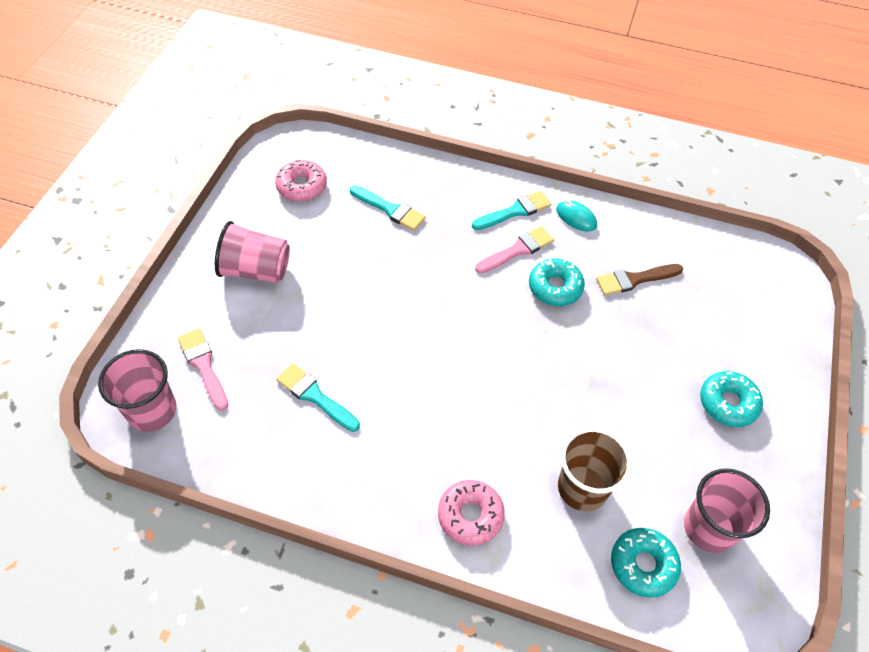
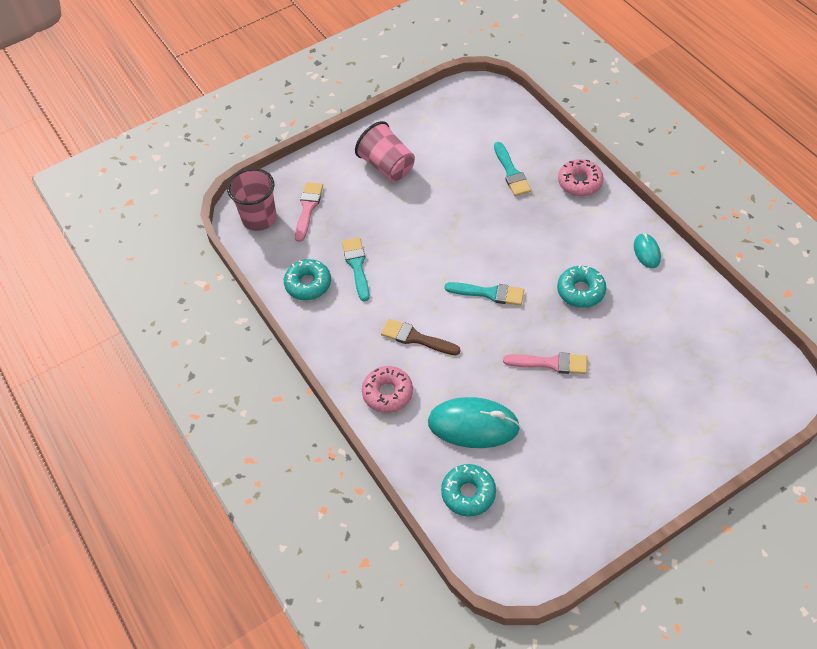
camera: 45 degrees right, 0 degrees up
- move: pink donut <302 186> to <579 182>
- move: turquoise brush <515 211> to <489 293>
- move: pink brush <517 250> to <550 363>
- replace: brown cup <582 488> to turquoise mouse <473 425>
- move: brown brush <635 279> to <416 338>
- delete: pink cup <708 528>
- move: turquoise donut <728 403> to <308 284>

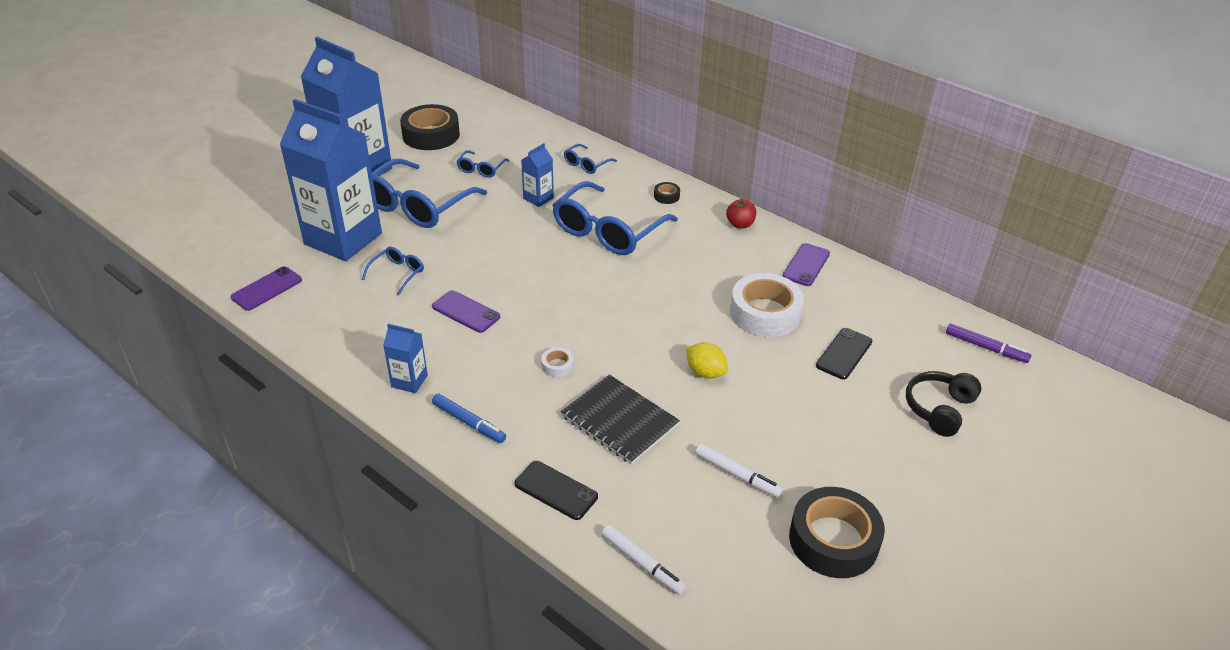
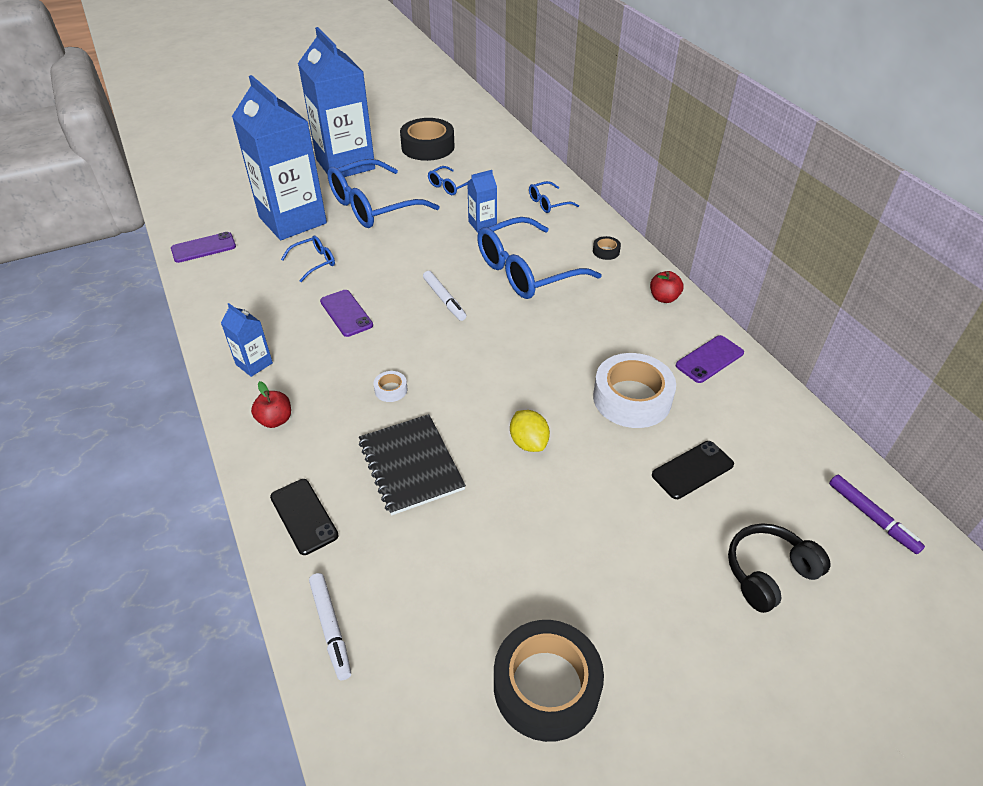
camera: 25 degrees right, 5 degrees up
- replace: blue marker <469 422> to red apple <275 420>
- move: white marker <737 475> to <444 299>

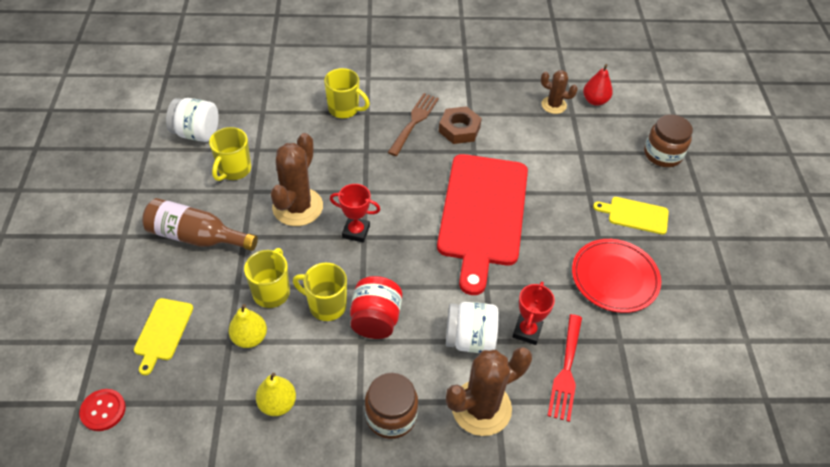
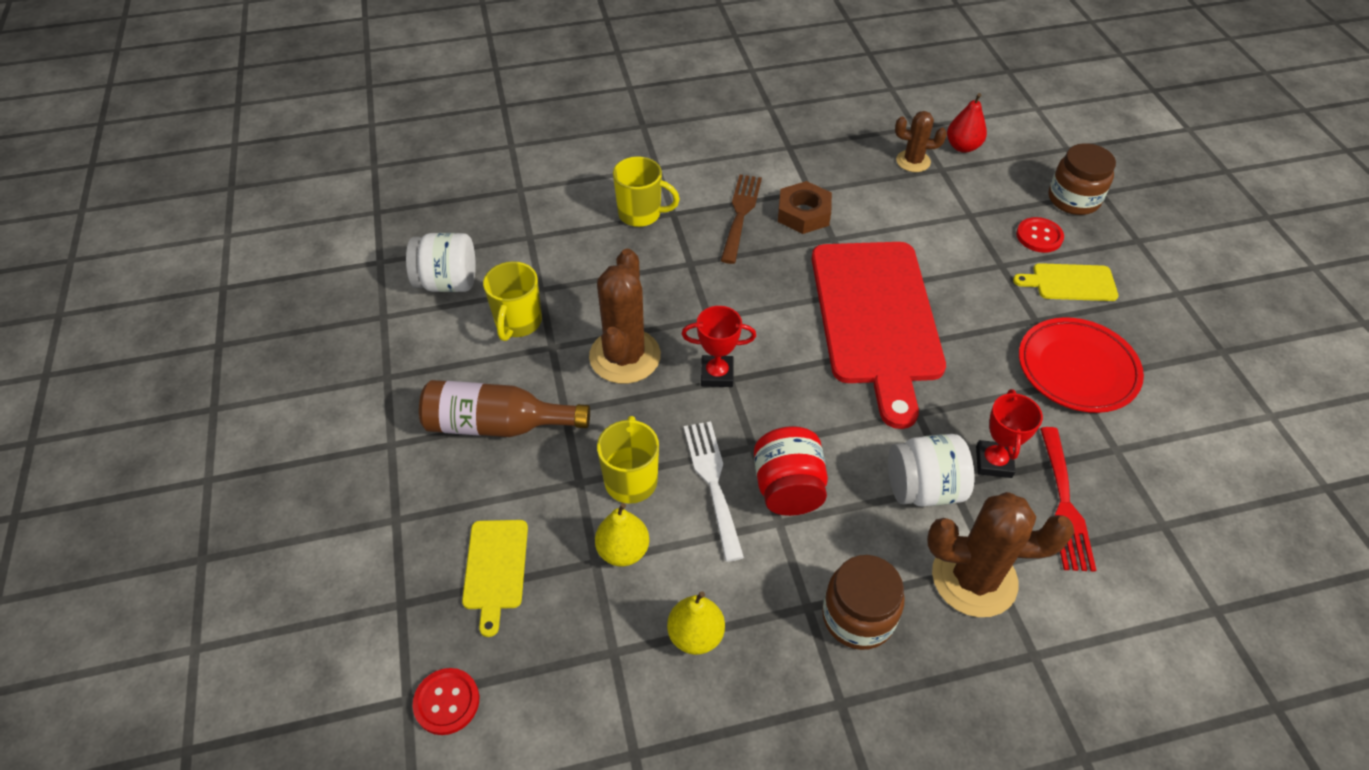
camera: 10 degrees left, 0 degrees up
- replace: yellow mug <326 305> to white fork <713 483>
- rotate: brown cactus <481 408> = <974 578> 45 degrees clockwise
- insert: red button <1039 236>

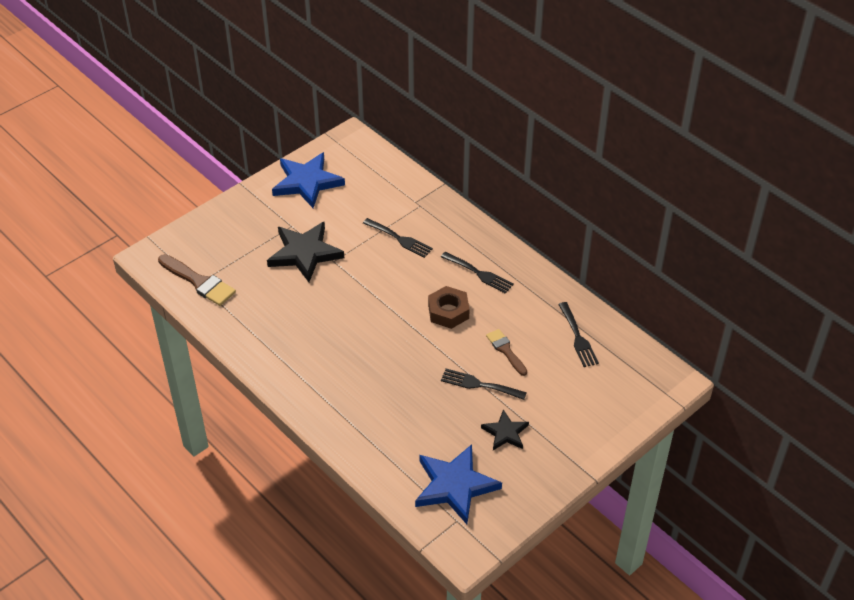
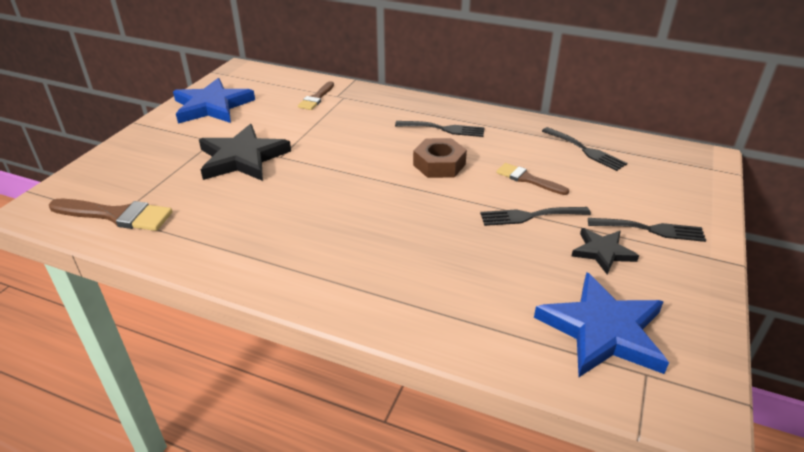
camera: 25 degrees left, 10 degrees down
- move: black fork <400 239> to <651 230>
- insert: brown brush <316 98>

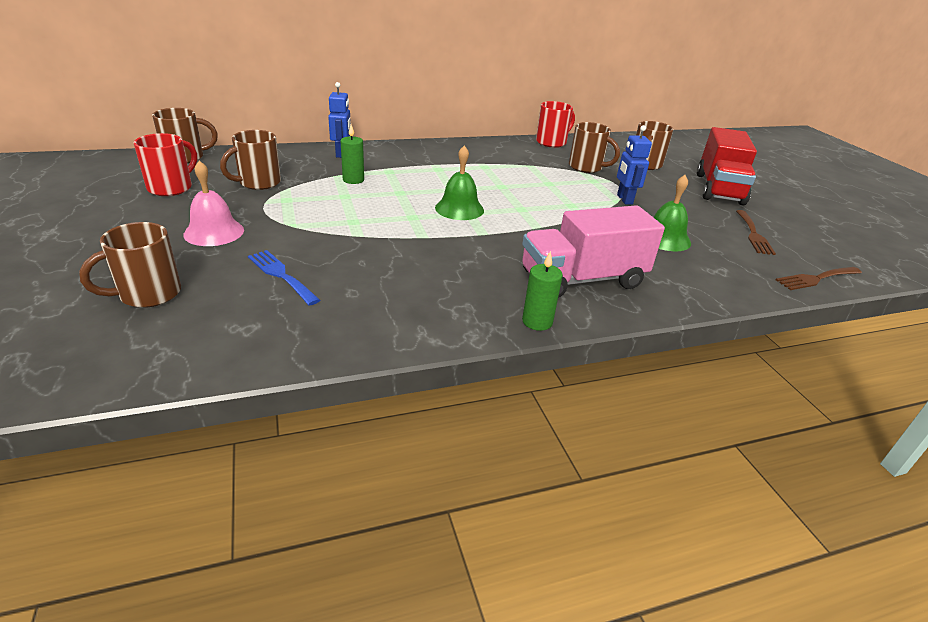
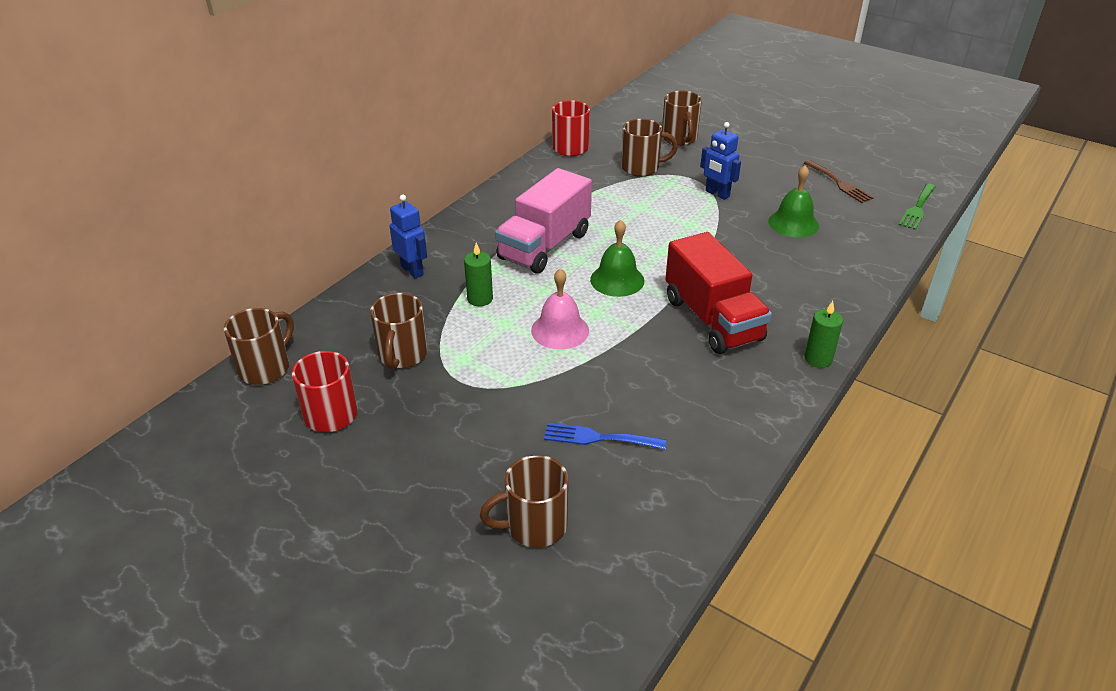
camera: 35 degrees left, 5 degrees up
- rotate: brown mug <148 294> = <534 526> 60 degrees clockwise
- move: pink bell <214 232> to <560 330>
- move: pink truck <582 279> to <544 246>
- move: red truck <719 189> to <712 319>
- recolor: brown fork <816 279> to green fork <917 208>

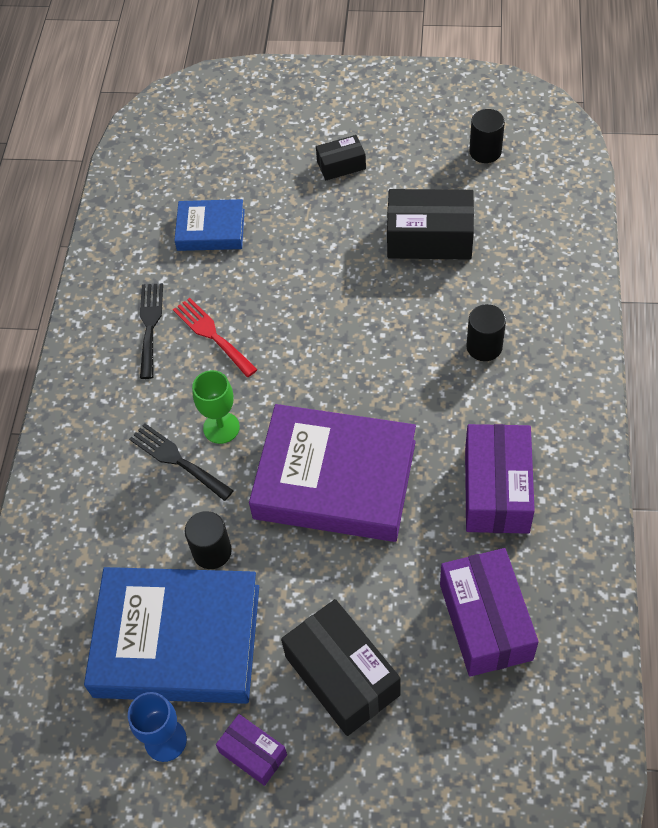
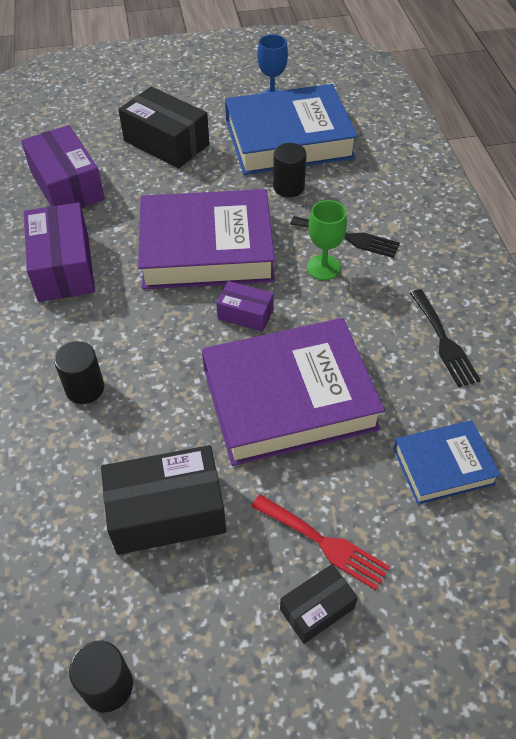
camera: 160 degrees right, 5 degrees down
- move: red fork <212 335> to <324 543>
- move: purple box <253 753> to <245 314>
- insert: purple book <289 398>

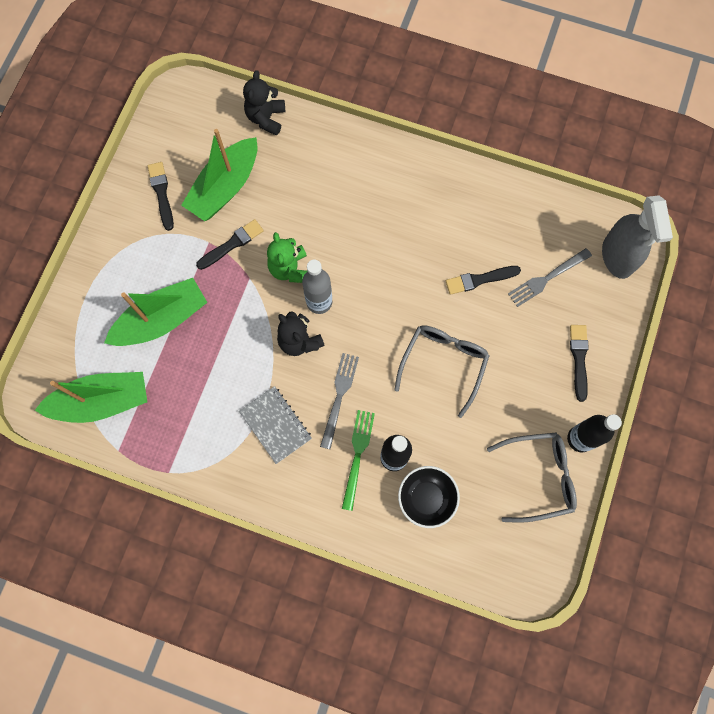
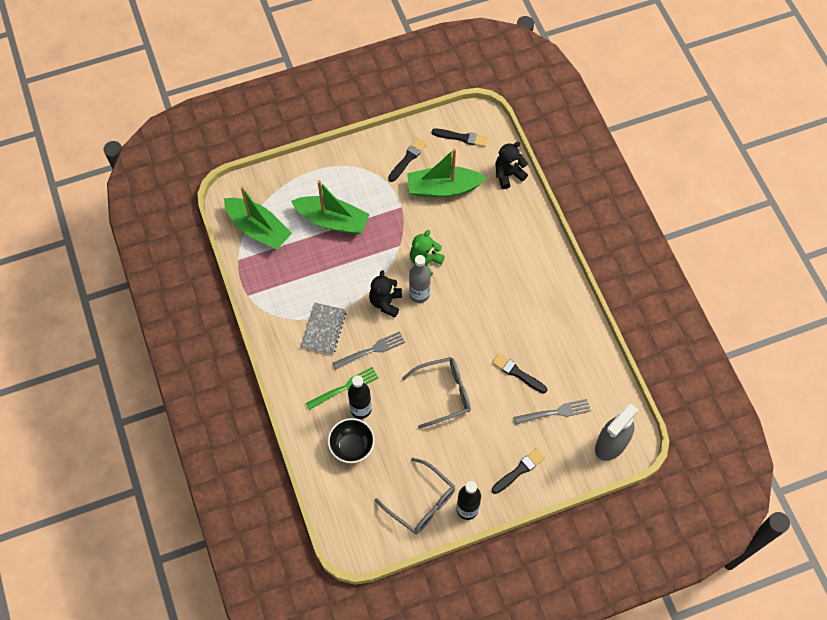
camera: 50 degrees right, 10 degrees down
- move: black brush <232 244> to <461 137>
- rotate: grey fork <546 278> = <555 412> 150 degrees clockwise

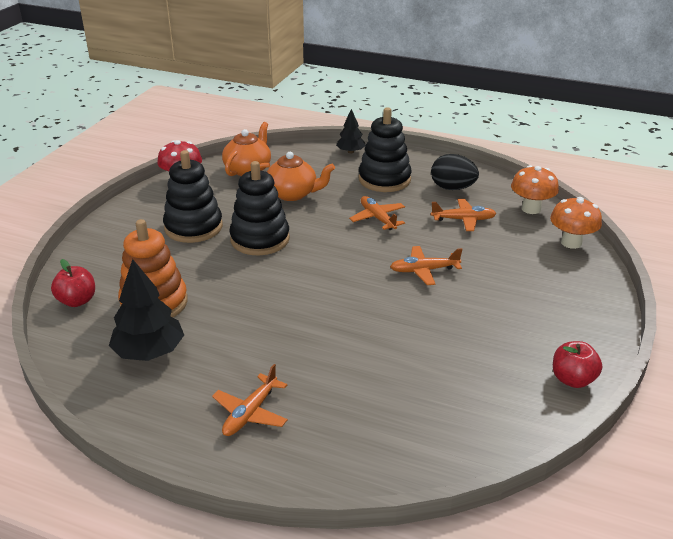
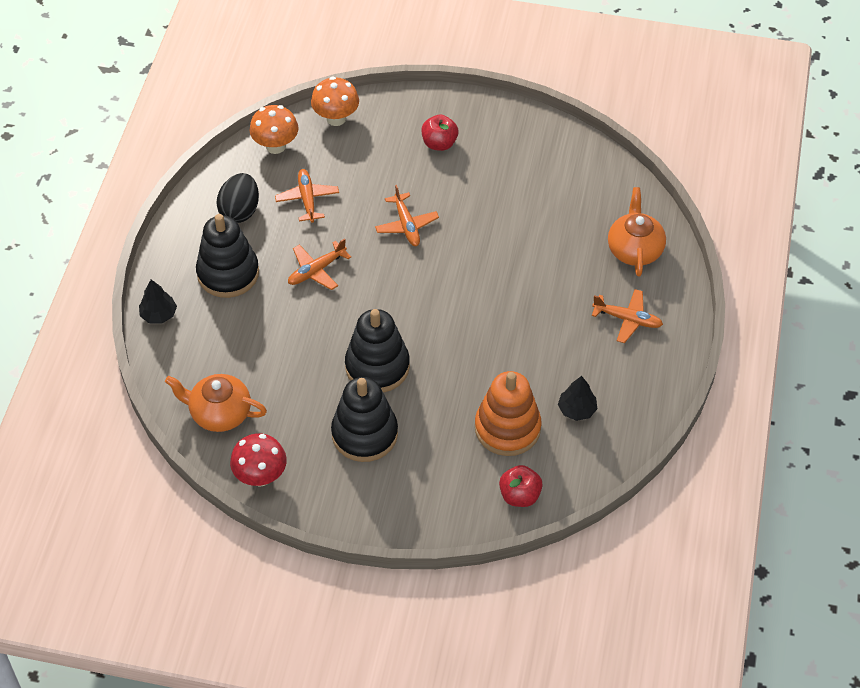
camera: 100 degrees left, 20 degrees up
- resize: black tree <149 352> = <577 409> x0.60
- move: orange teapot <292 194> to <634 249>
- move: red apple <572 379> to <439 143>

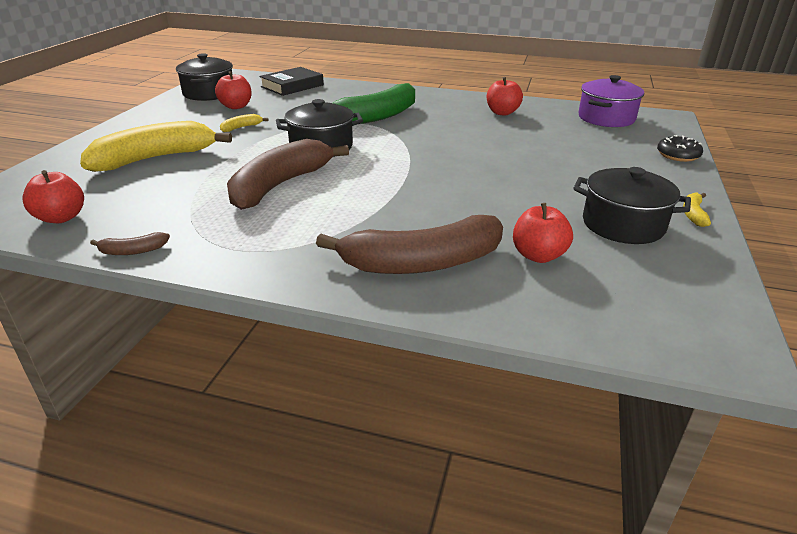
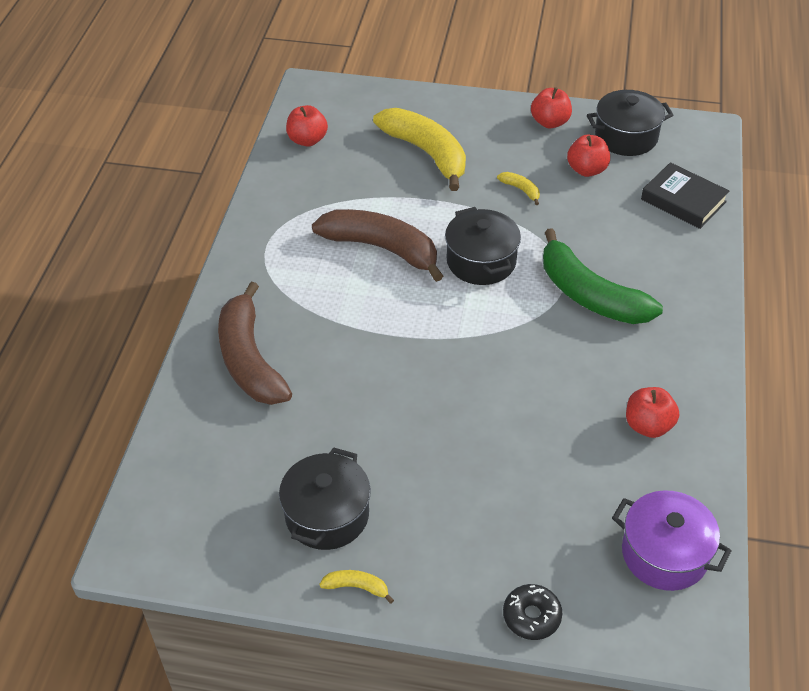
camera: 85 degrees right, 15 degrees up
- delete: brown banana <133 251>
- move: red apple <538 255> to <550 122>

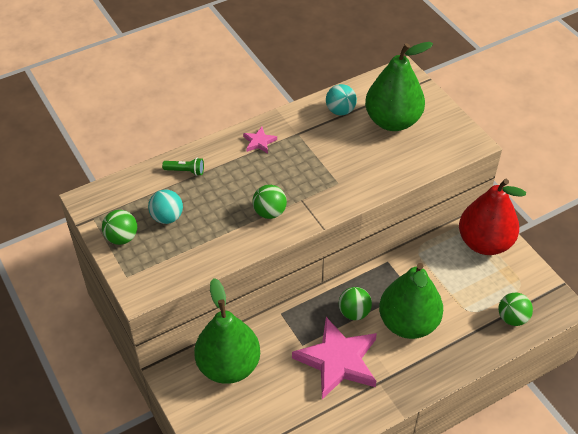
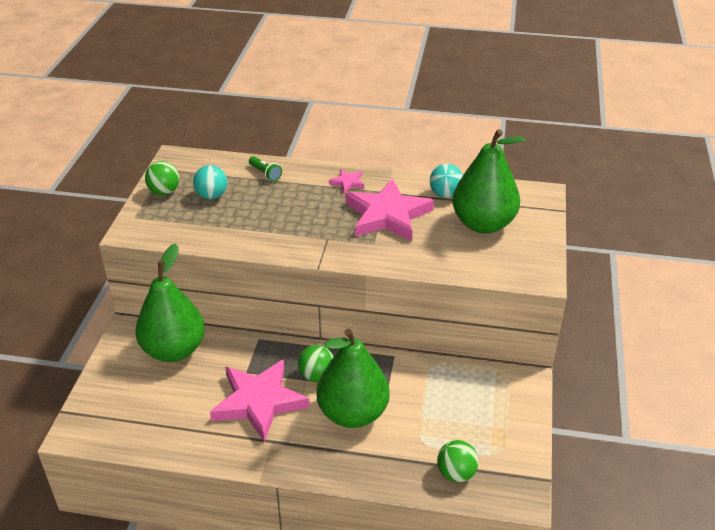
camera: 40 degrees right, 10 degrees down
- delete: green ball <269 212>
- delete: red pear <484 243>
- insert: pink star <387 215>

